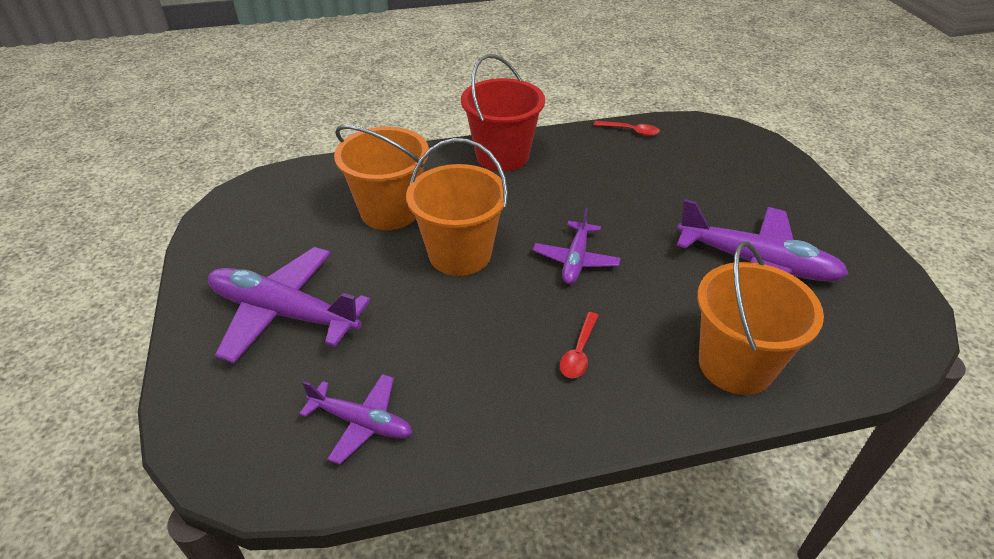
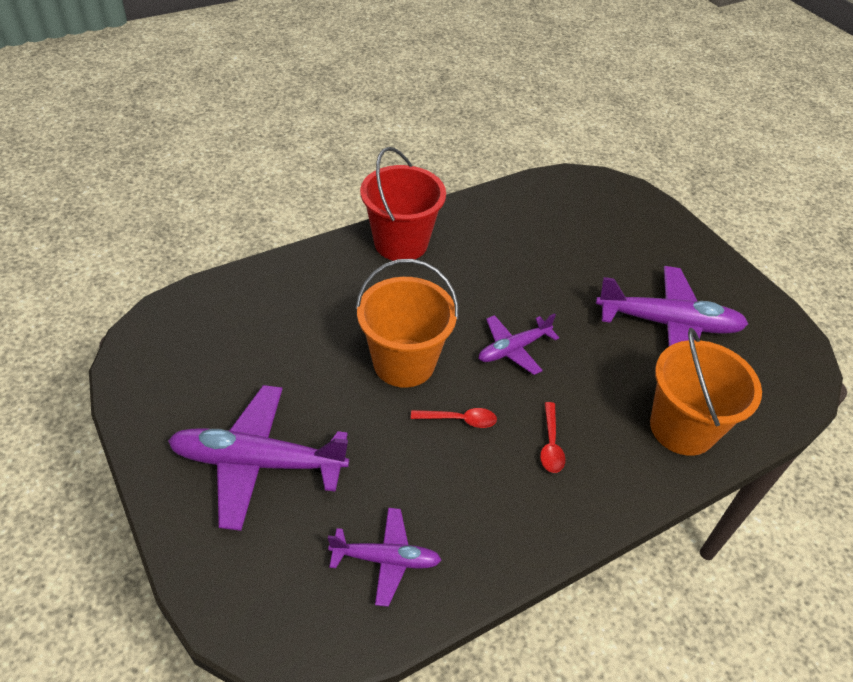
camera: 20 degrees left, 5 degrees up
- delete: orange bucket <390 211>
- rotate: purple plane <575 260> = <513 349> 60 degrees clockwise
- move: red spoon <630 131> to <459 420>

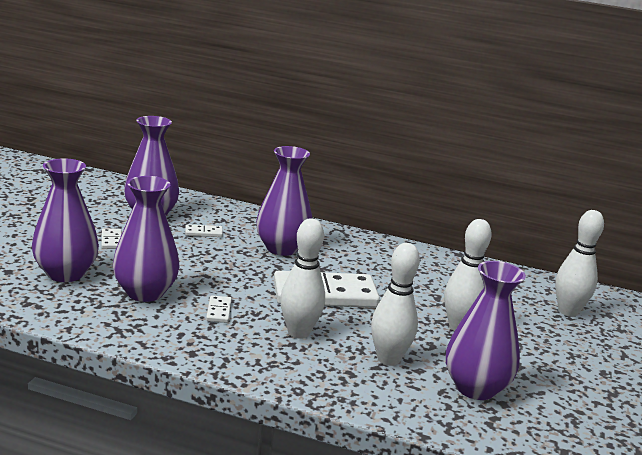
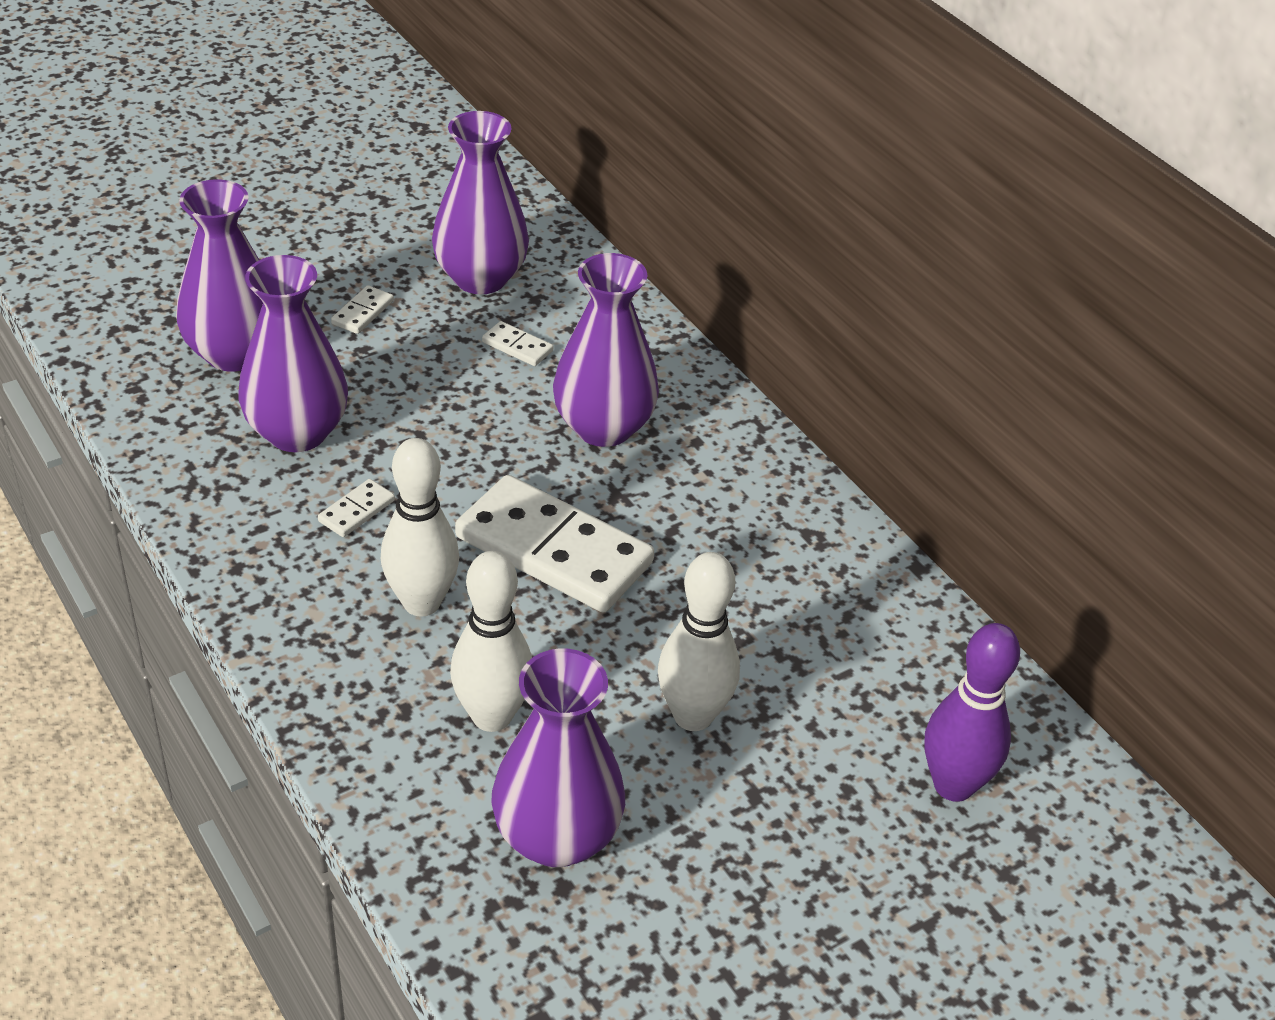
camera: 40 degrees right, 20 degrees up
- recolor: white bowling pin <568 311> to purple bowling pin <953 785>

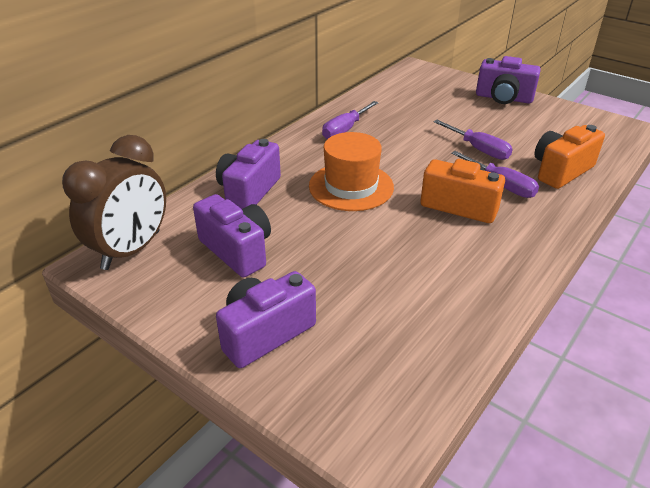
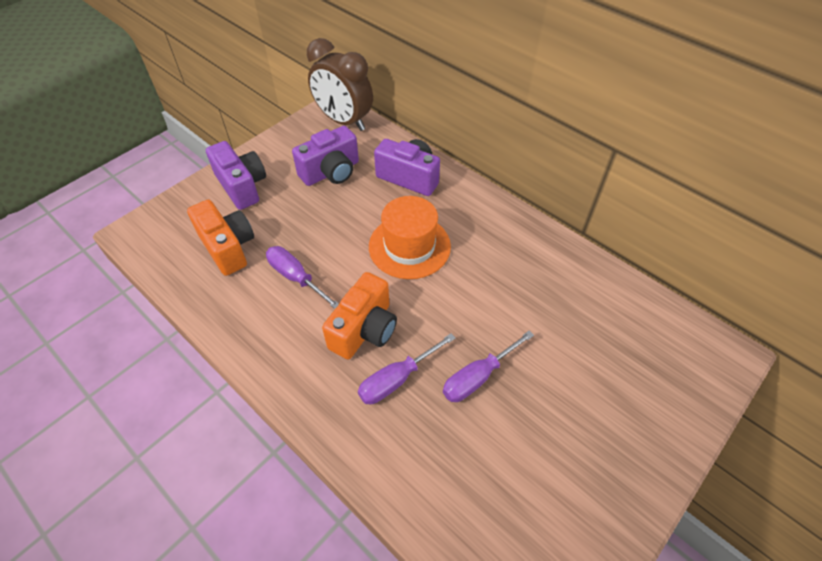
camera: 95 degrees right, 15 degrees up
- move: purple screwdriver <345 129> to <296 278>
- delete: purple camera <503 98>
- move: orange camera <560 171> to <228 247>

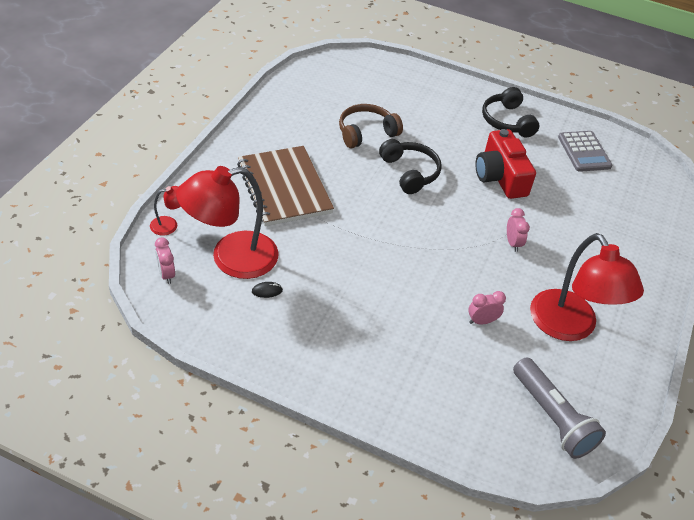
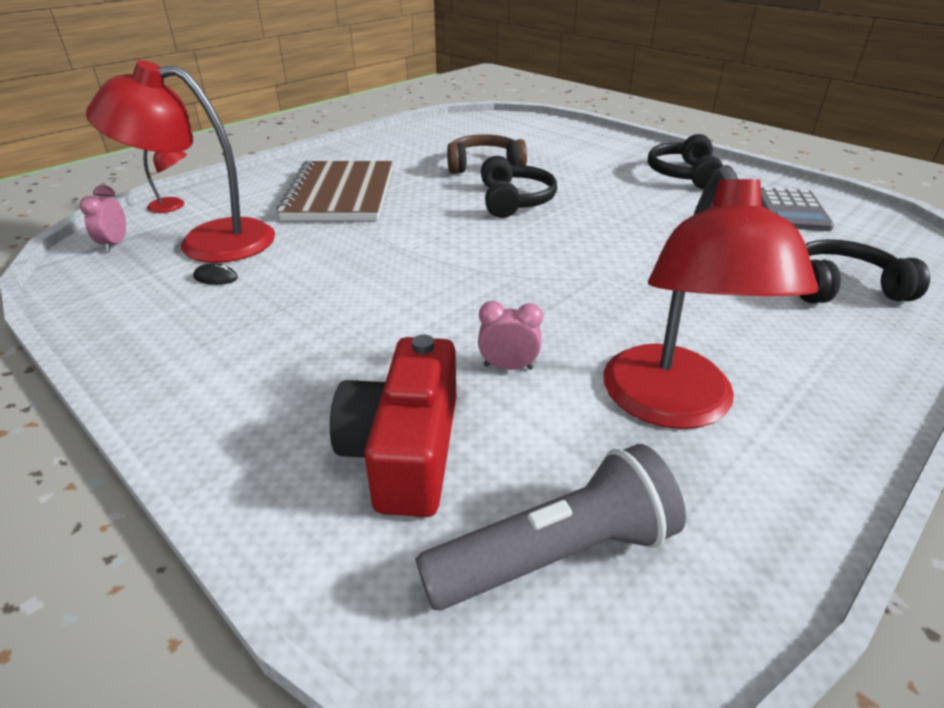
camera: 25 degrees right, 10 degrees down
- move: red camera <500 177> to <405 450>
- delete: pink clock <513 243>
- rotate: grey flashlight <552 417> = <555 554> 105 degrees counterclockwise
- insert: black headphones <842 288>

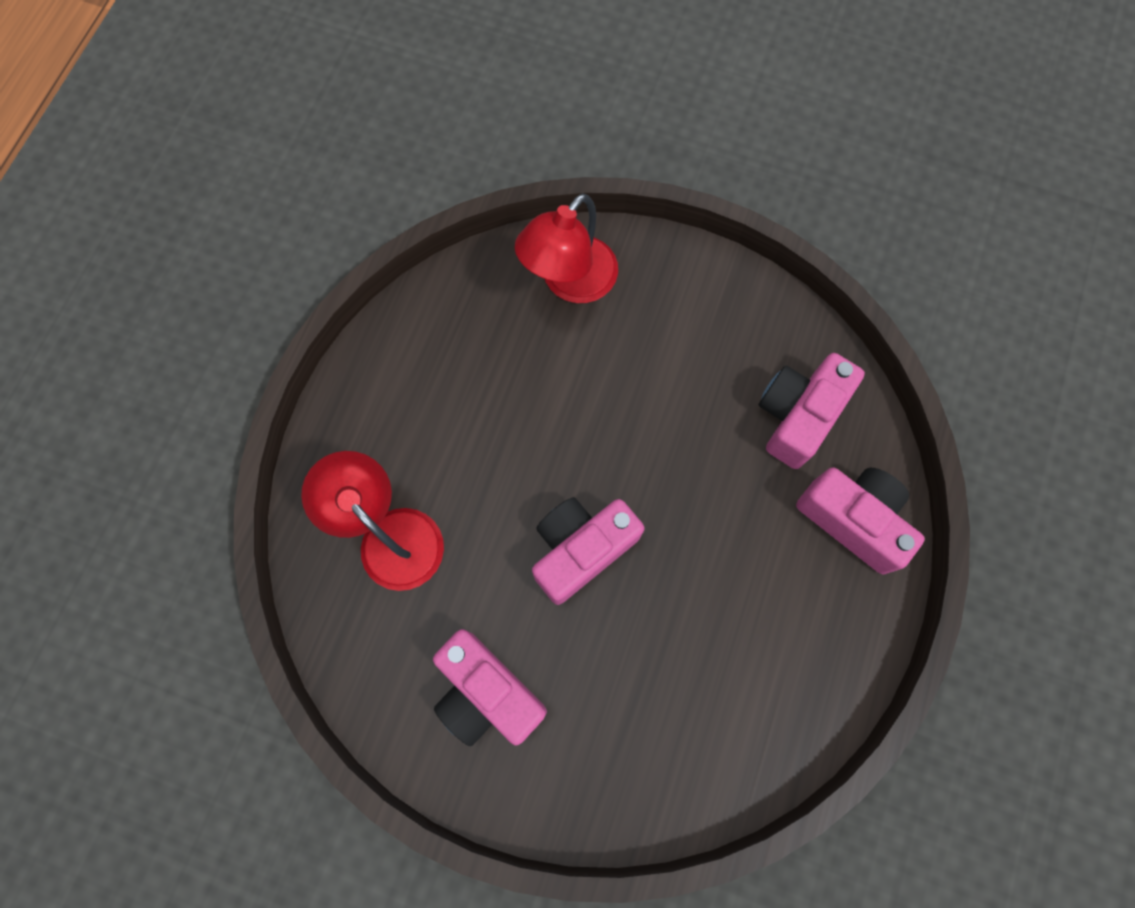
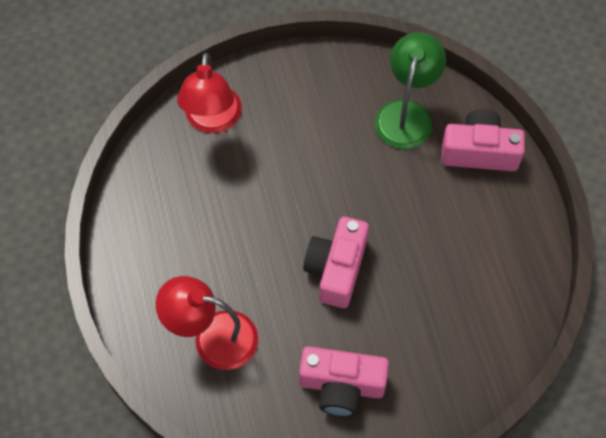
camera: 35 degrees left, 10 degrees down
- replace: pink camera <798 415> to green lamp <406 113>

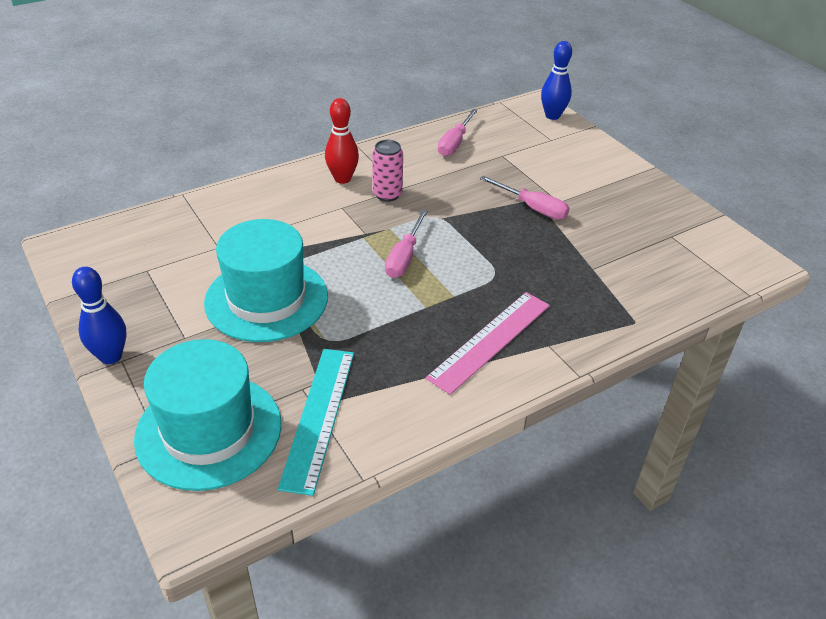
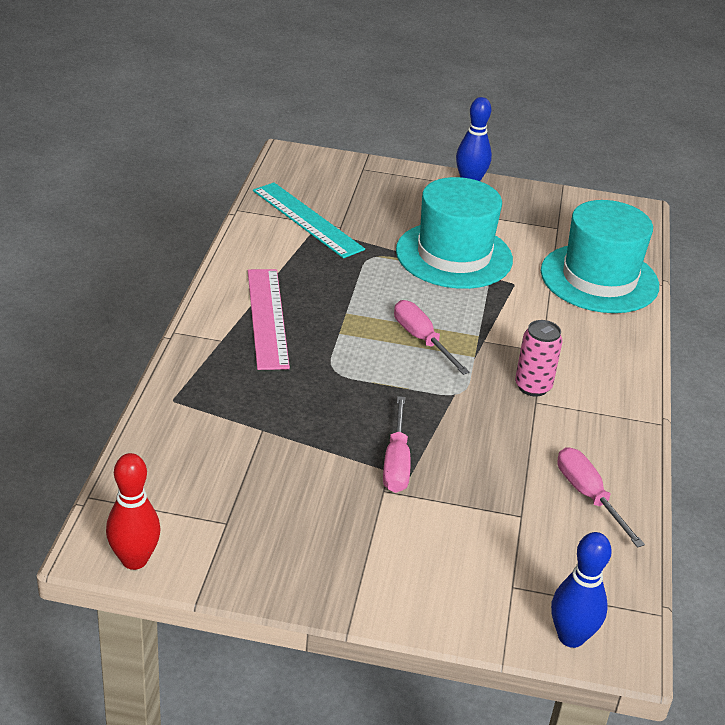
camera: 130 degrees right, 5 degrees down
- move: turquoise hat <209 431> to <599 278>
- move: red bowling pin <342 179> to <134 560>
- rotate: pink screwdriver <532 208> = <396 462> 75 degrees counterclockwise

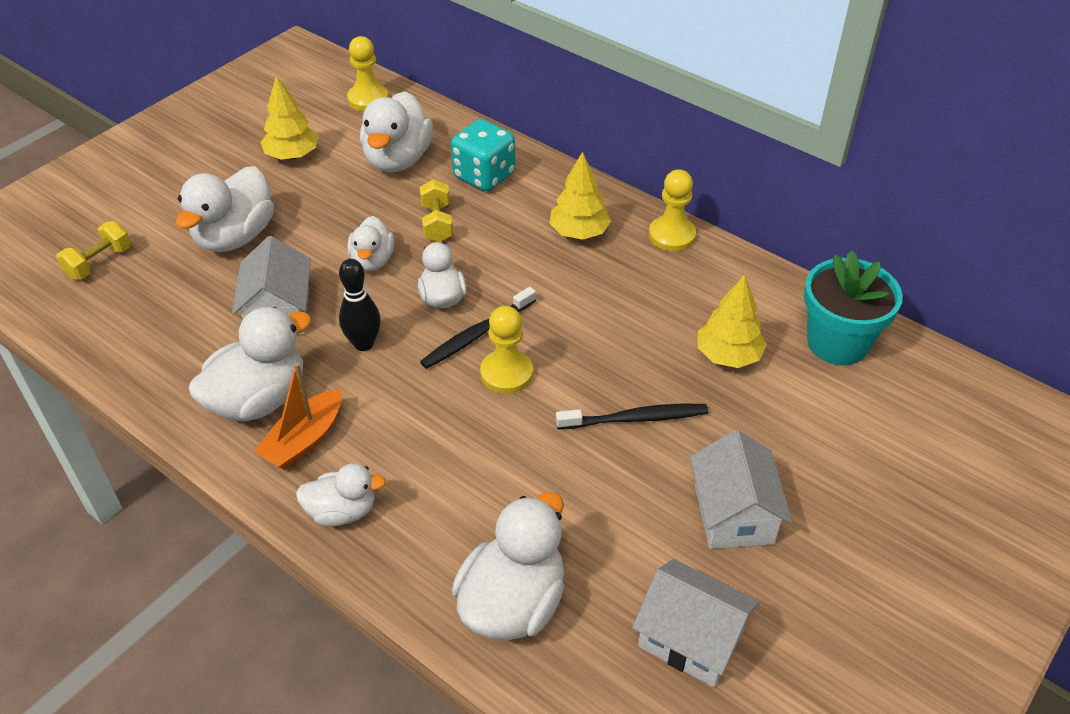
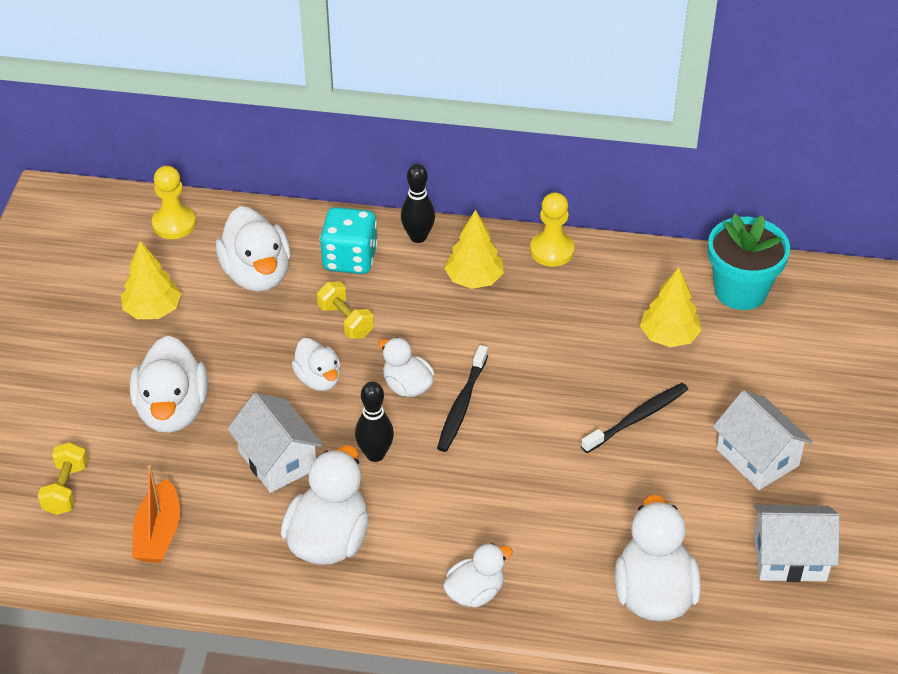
camera: 30 degrees left, 0 degrees up
- move: orange boat <304 440> to <158 533>
- delete: yellow pawn <506 373>
- insert: black bowling pin <418 237>

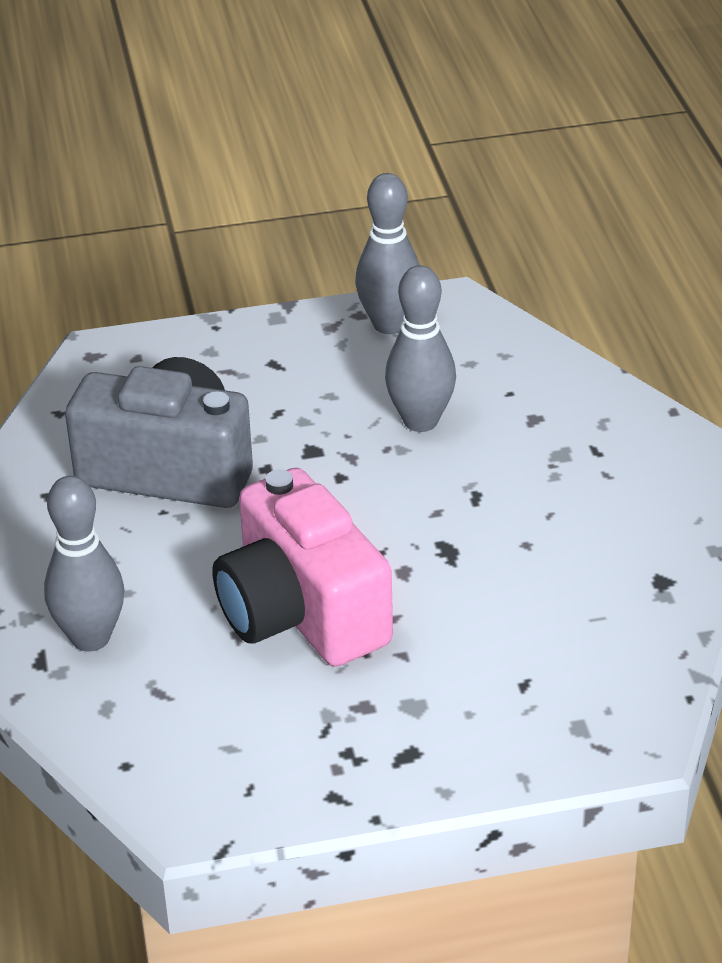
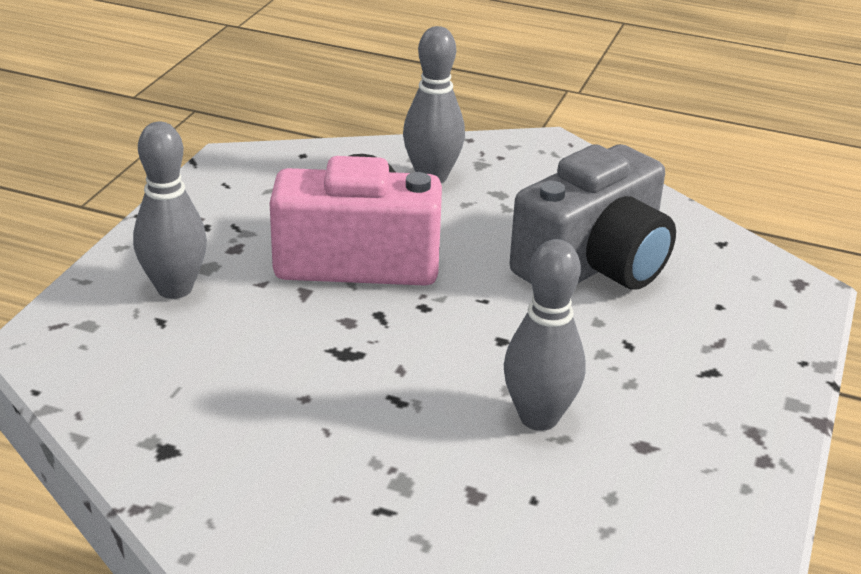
camera: 120 degrees right, 5 degrees down
- move: grey bowling pin <389 324> to <175 288>

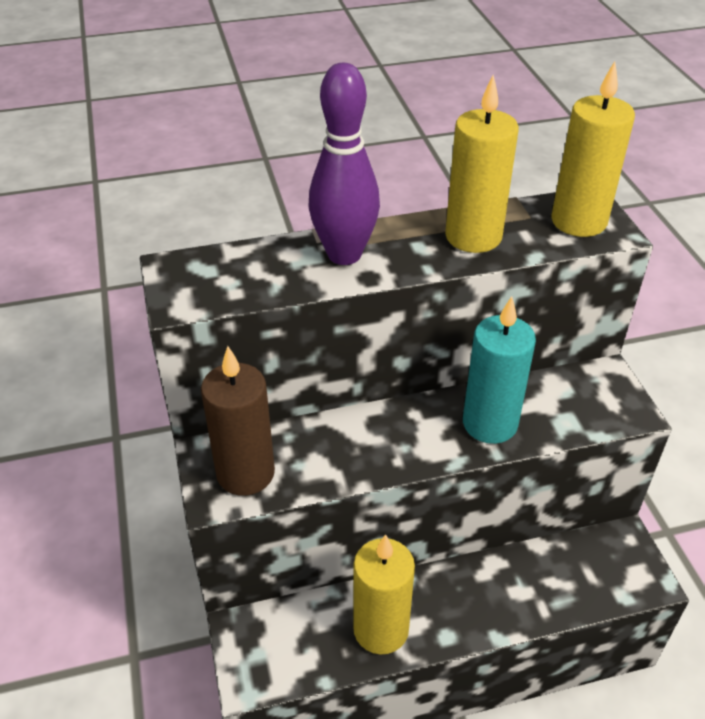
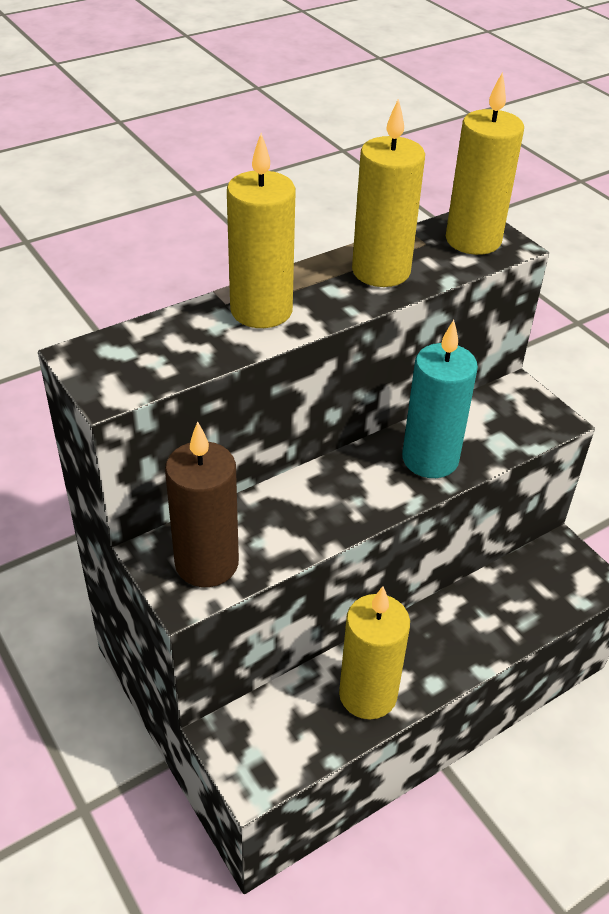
camera: 20 degrees left, 0 degrees up
- replace: purple bowling pin <344 254> to yellow candle <261 311>

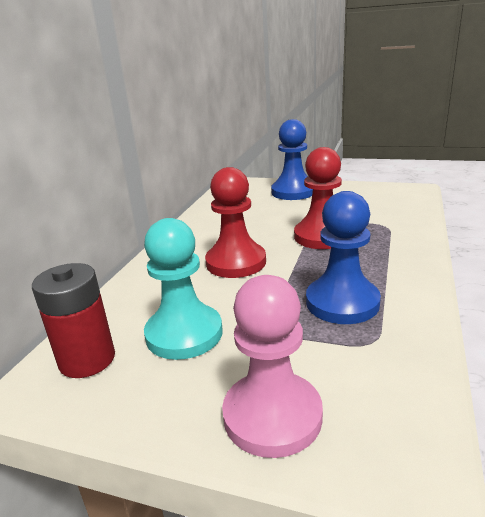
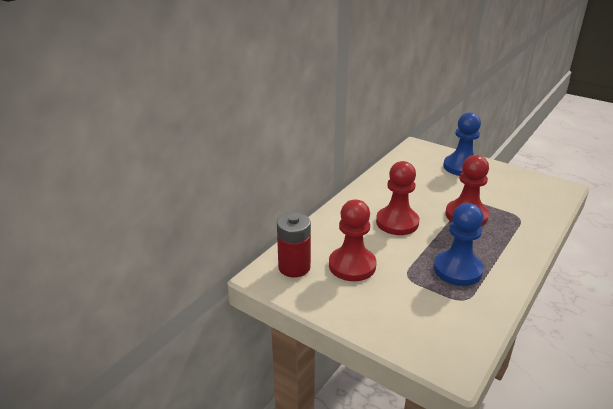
camera: 15 degrees right, 5 degrees up
- recolor: turquoise pawn <184 334> to red pawn <352 265>
- delete: pink pawn <272 416>

